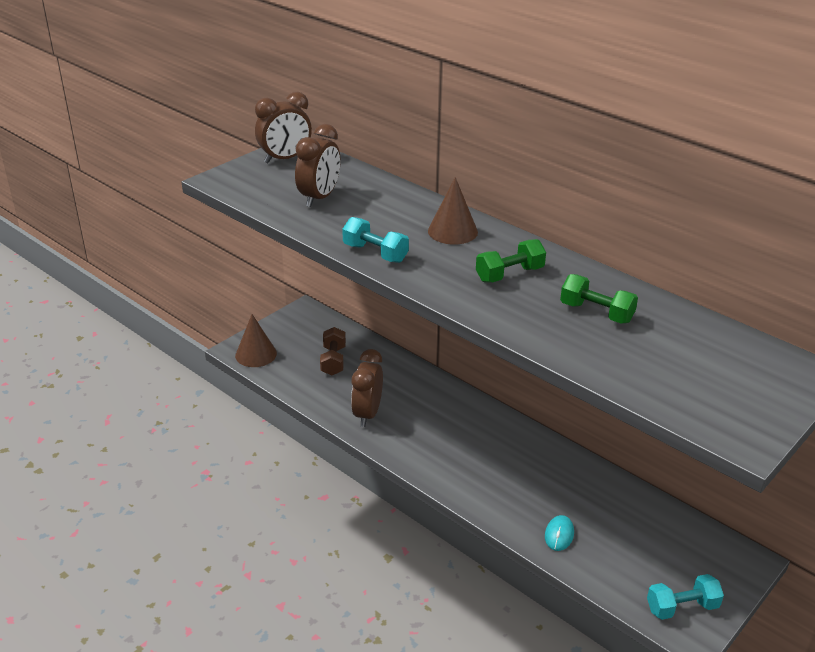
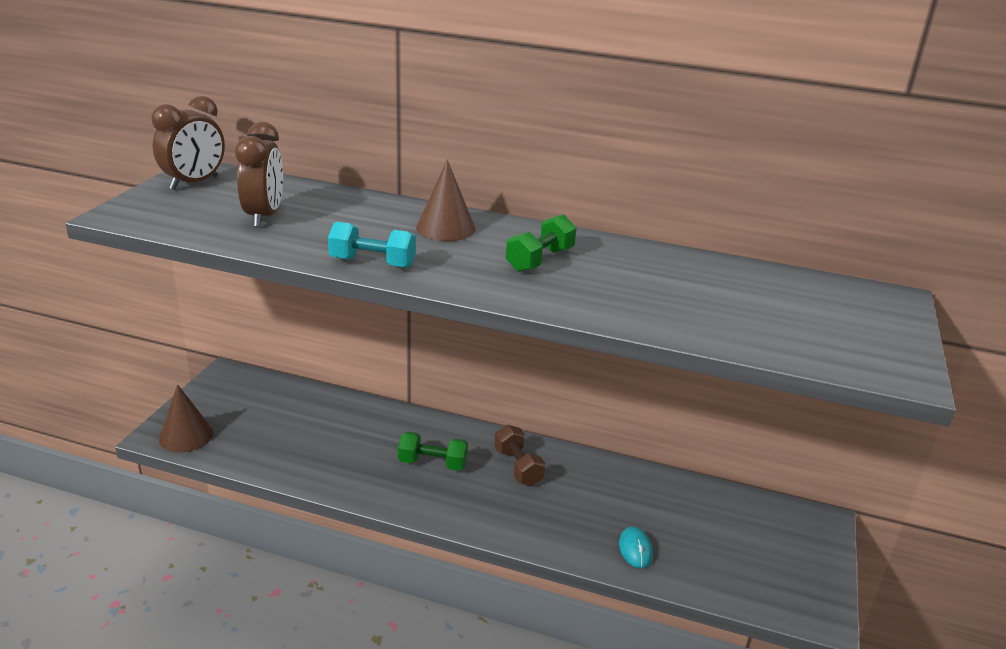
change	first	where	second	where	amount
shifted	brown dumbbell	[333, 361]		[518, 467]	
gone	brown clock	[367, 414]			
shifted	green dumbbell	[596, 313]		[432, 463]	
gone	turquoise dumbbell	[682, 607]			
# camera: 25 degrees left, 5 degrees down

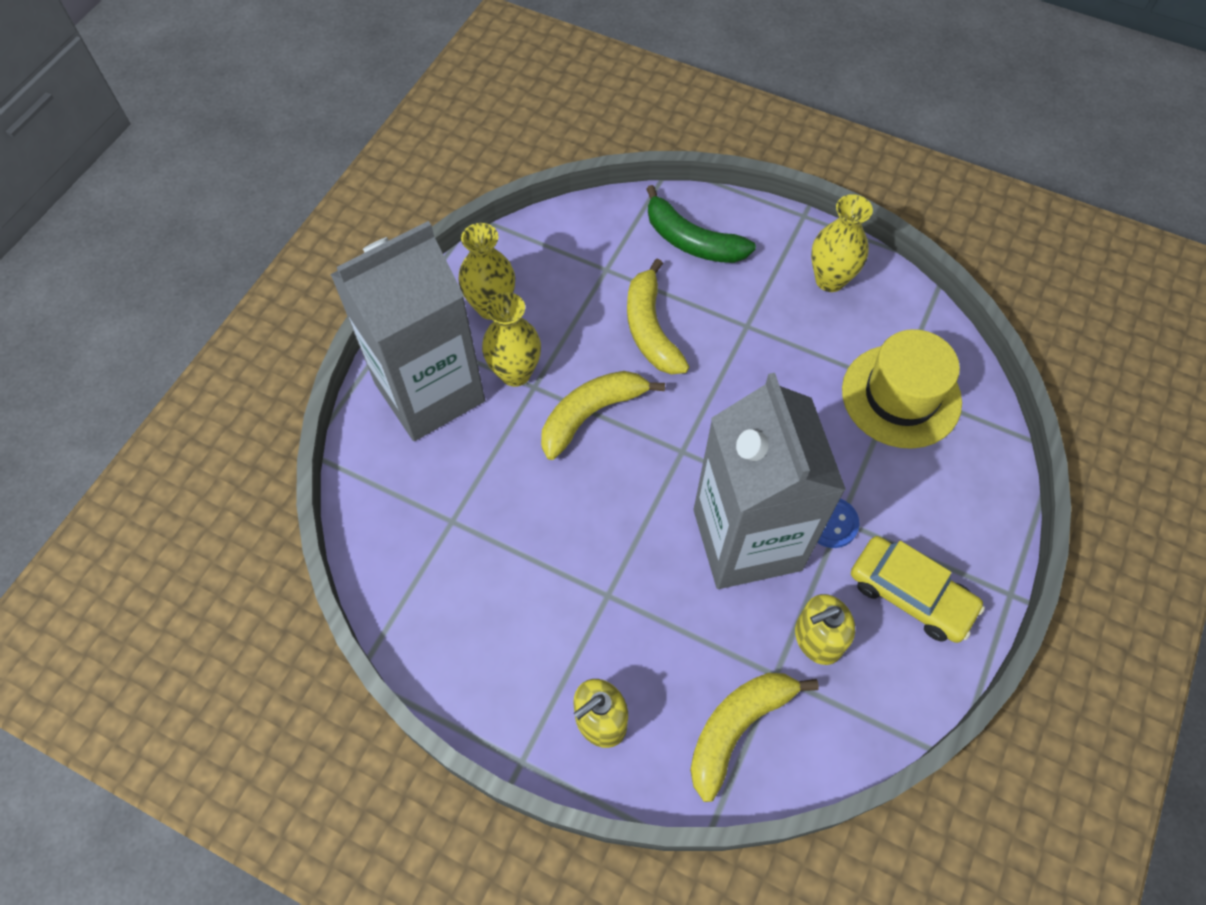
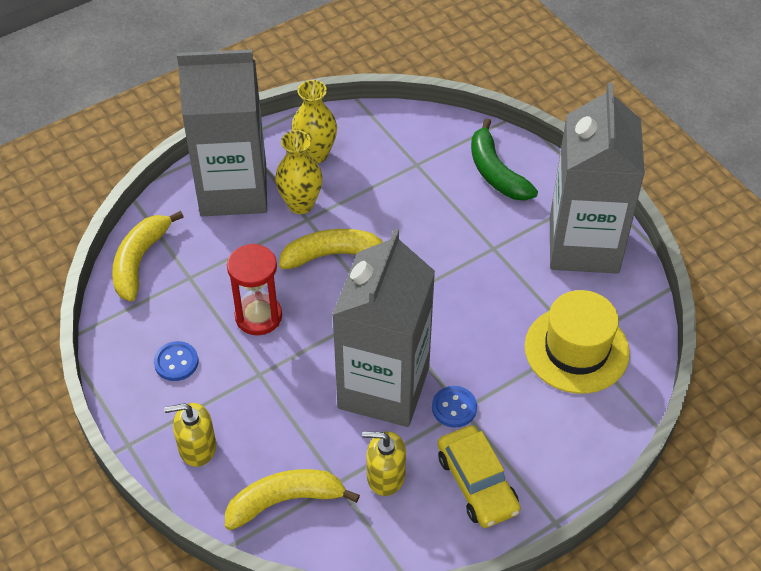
change	first	where	second	where	amount
shifted	yellow banana	[650, 329]		[139, 261]	
swapped	yellow vase	[830, 280]	grey carton	[583, 245]	
new			blue button	[176, 362]	
new			red hourglass	[258, 316]	
# camera: 30 degrees right, 10 degrees down

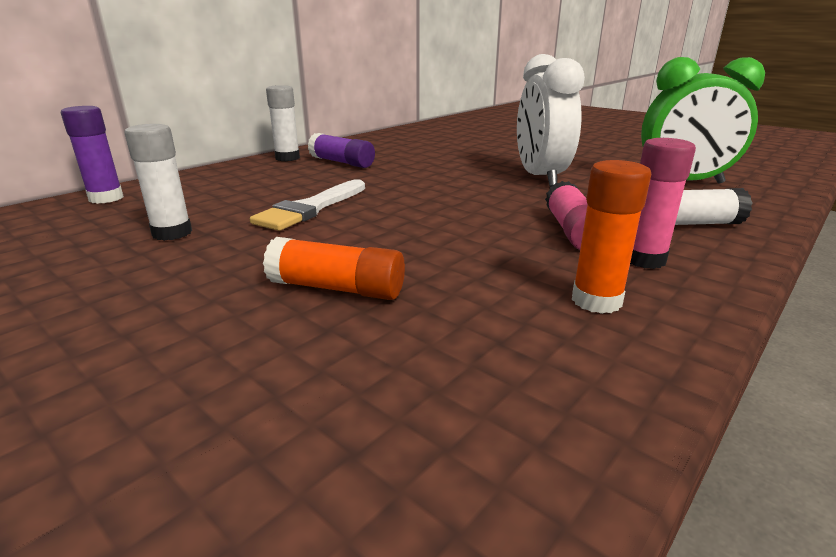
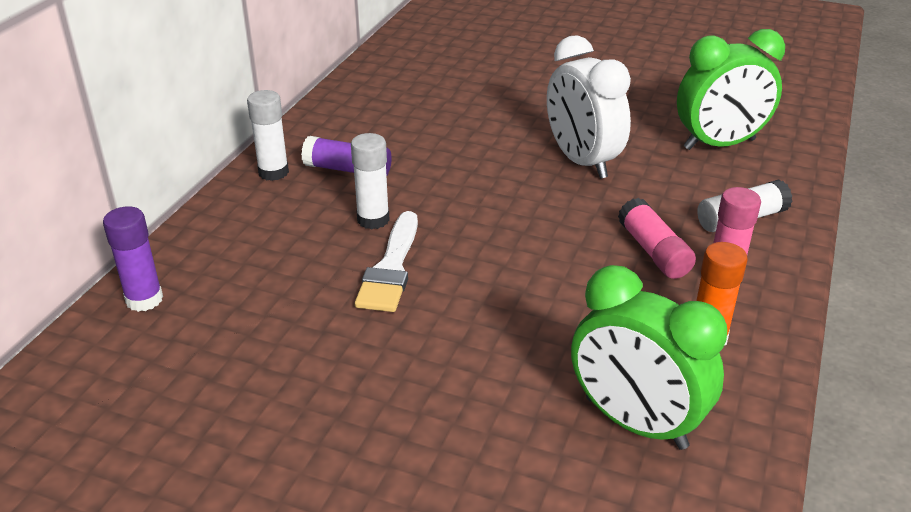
change	first	where	second	where	amount
shifted	white glue stick	[172, 233]		[373, 220]	
gone	orange glue stick	[337, 288]			
new			green clock	[635, 423]	
# camera: 20 degrees left, 10 degrees up

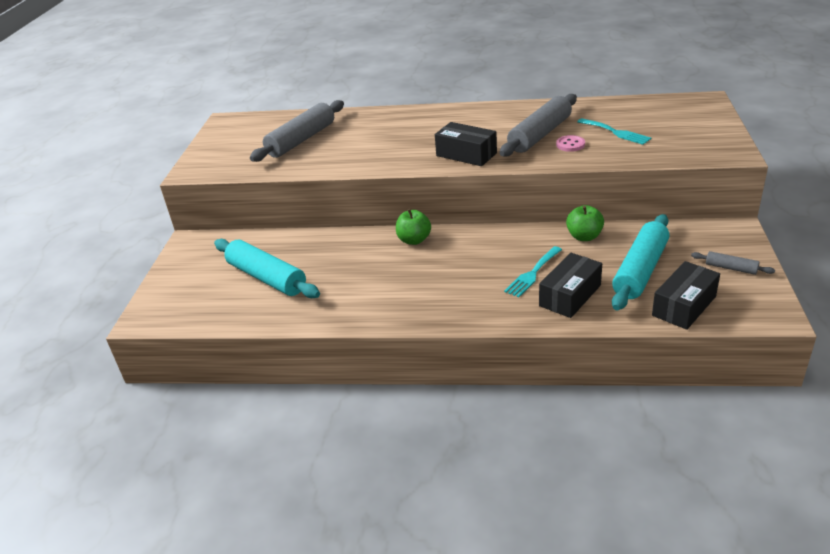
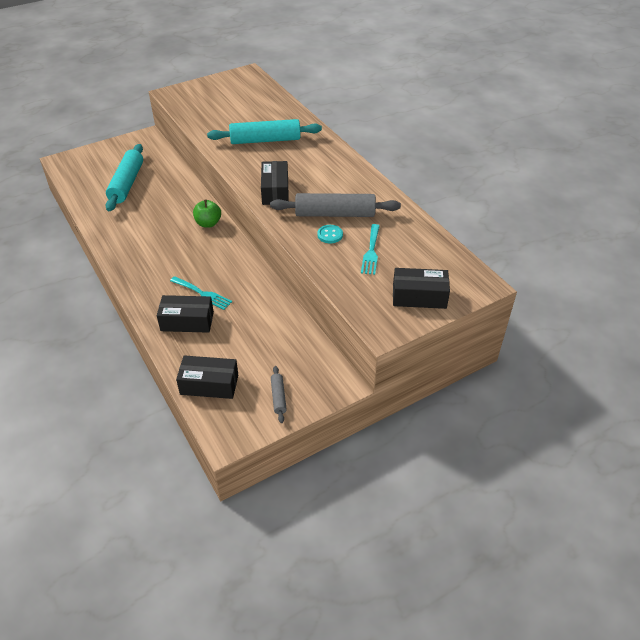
change	first	where	second	where	amount
gone	grey rolling pin	[301, 140]			
rotated	turquoise fork	[532, 273]		[203, 294]	150 degrees counterclockwise
repainted	pink button	[570, 144]	turquoise button	[330, 235]	
gone	green apple	[584, 236]			
shifted	turquoise rolling pin	[640, 270]		[265, 140]	
new			black box	[419, 296]	
# camera: 50 degrees right, 10 degrees up

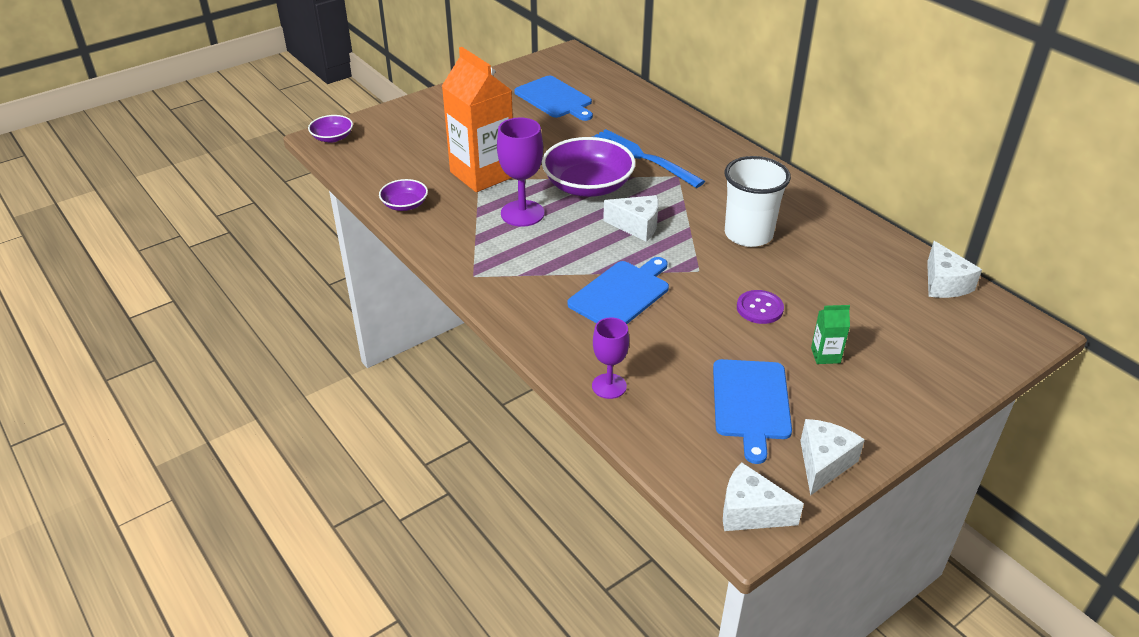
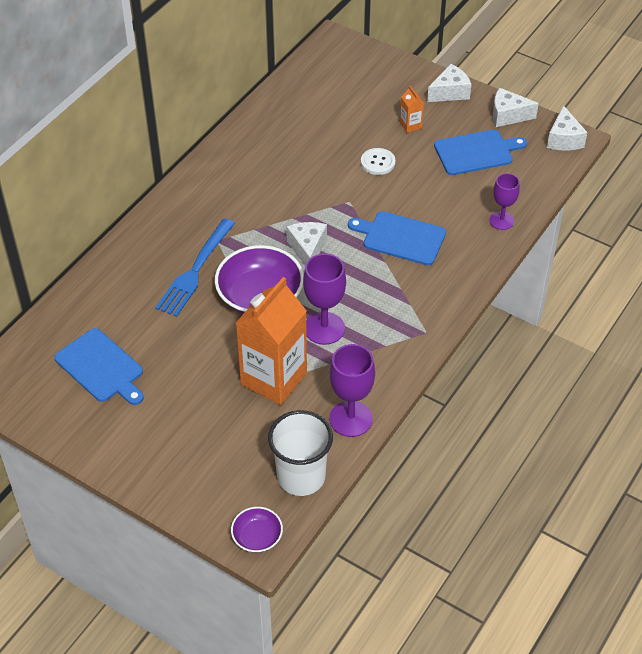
change	first	where	second	where	amount
swapped	purple bowl	[405, 205]	purple goblet	[351, 419]	
rotated	blue cutting board	[555, 99]		[101, 367]	105 degrees clockwise
shifted	white cup	[748, 234]		[301, 477]	
repainted	purple button	[759, 308]	white button	[378, 162]	
repainted	green carton	[825, 355]	orange carton	[410, 125]	
shifted	white cheese	[944, 284]		[450, 92]	
# camera: 110 degrees left, 10 degrees up

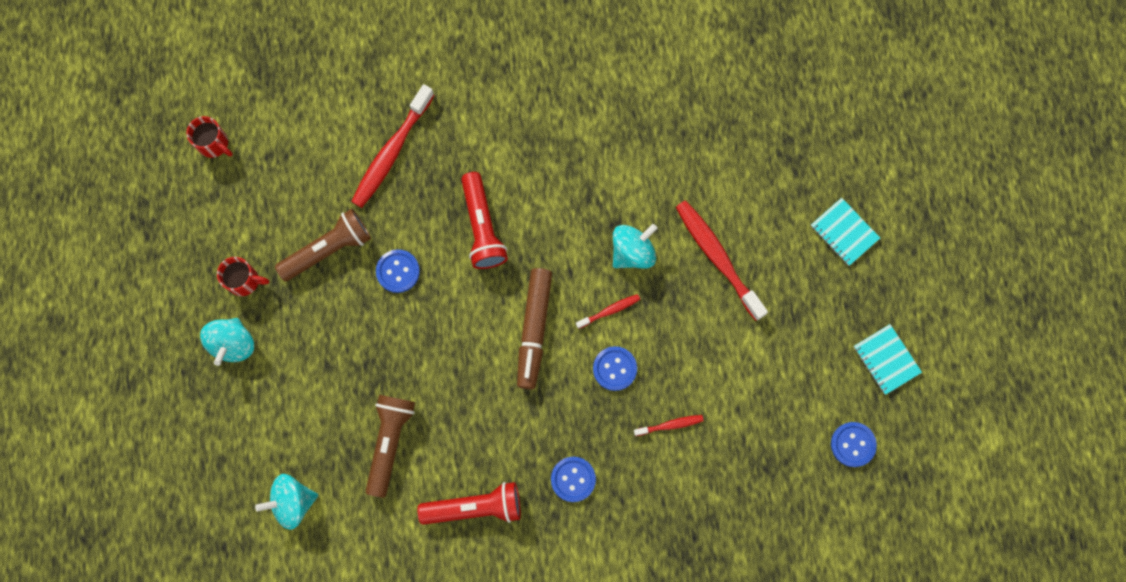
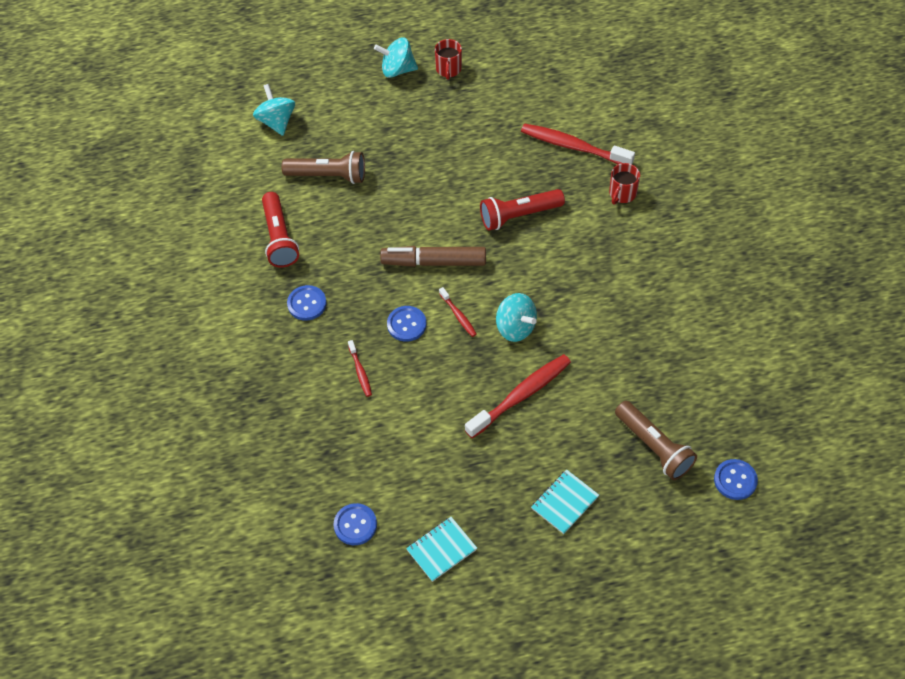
change	first	where	second	where	amount
shifted	red mug	[214, 144]		[622, 194]	
shifted	brown flashlight	[328, 249]		[654, 447]	
shifted	blue button	[398, 271]		[735, 480]	
# camera: 85 degrees right, 20 degrees down

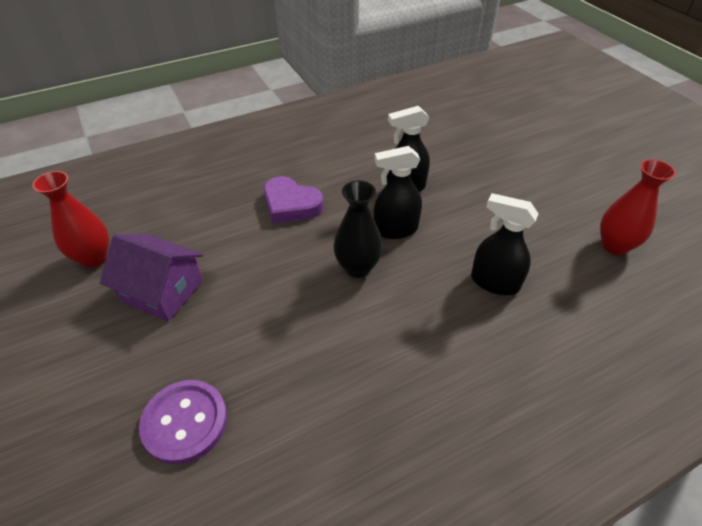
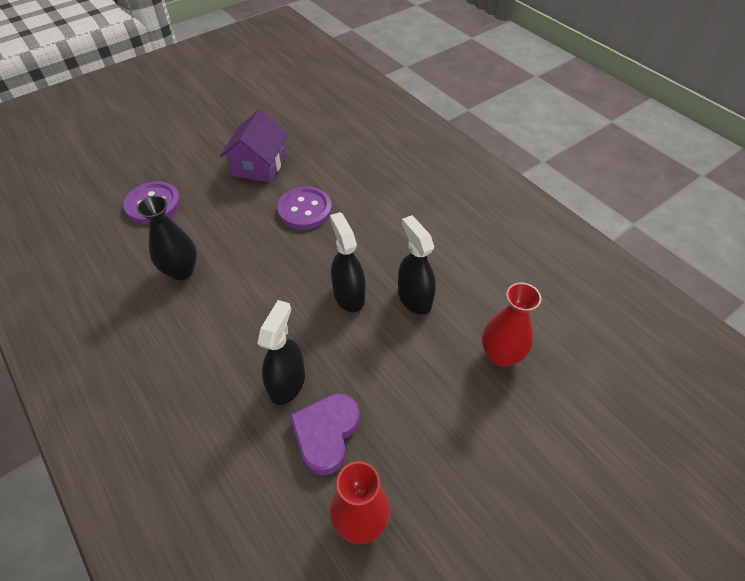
change	first	where	second	where	amount
shifted	red vase	[94, 258]		[501, 355]	
shifted	purple heart	[291, 205]		[326, 434]	
shifted	black vase	[357, 267]		[181, 271]	
new			purple button	[305, 209]	
# camera: 80 degrees right, 5 degrees up

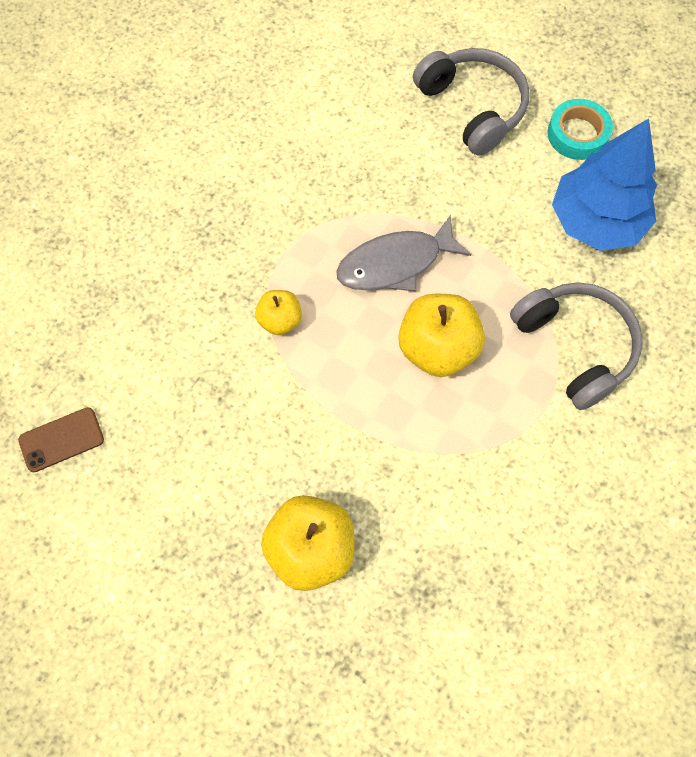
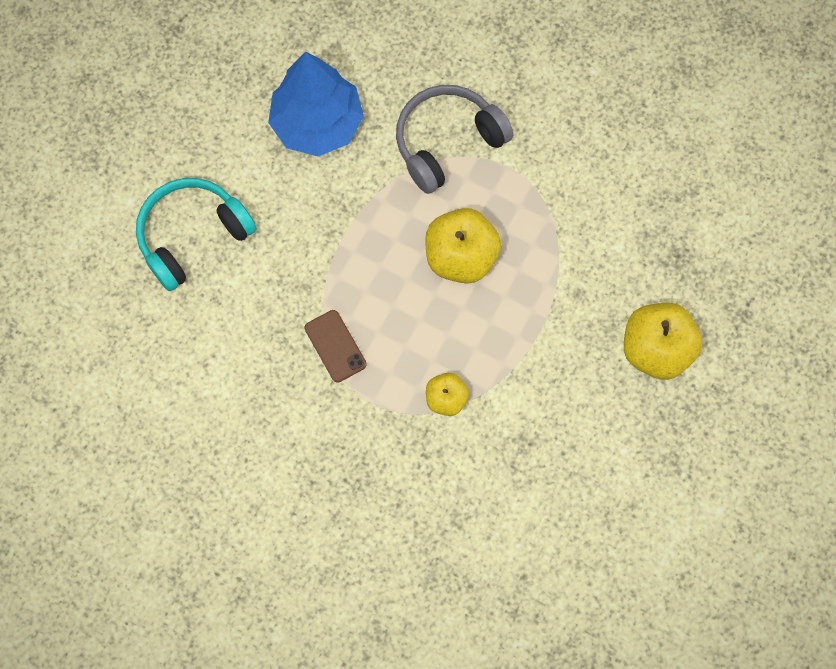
change	first	where	second	where	amount
shifted	brown phone	[61, 439]		[335, 346]	
gone	grey fish	[395, 263]			
repainted	grey headphones	[472, 107]	turquoise headphones	[193, 236]	
gone	turquoise tape	[577, 134]			
# camera: 95 degrees left, 5 degrees up

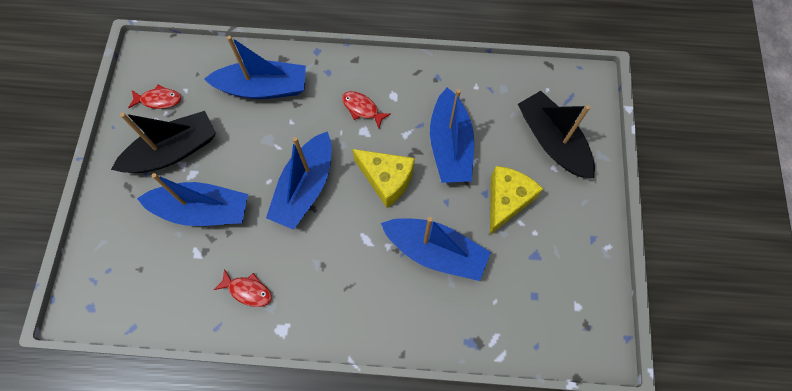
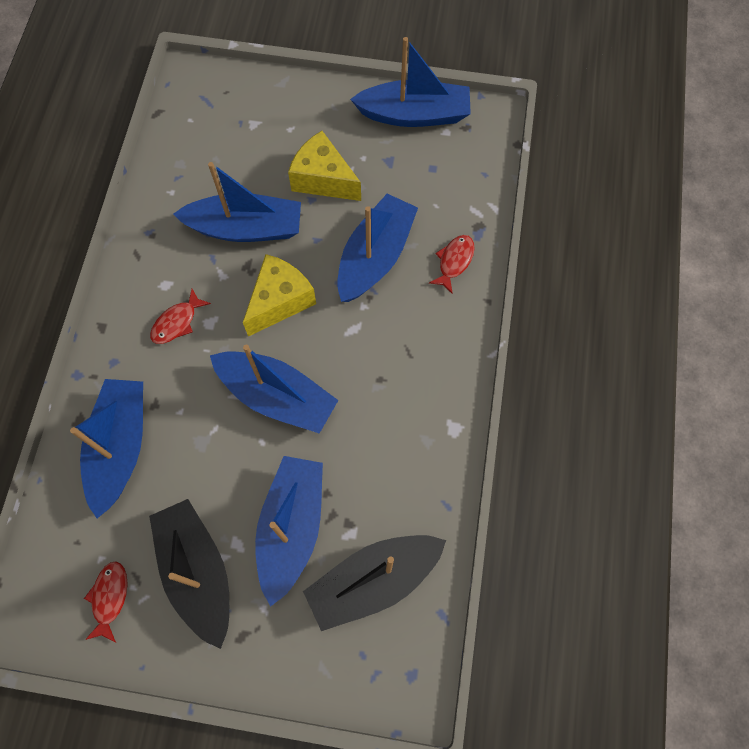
change	first	where	second	where	amount
shifted	red fish	[248, 291]		[454, 261]	
shifted	black boat	[552, 141]		[374, 580]	
new			blue boat	[414, 114]	
# camera: 85 degrees left, 0 degrees up

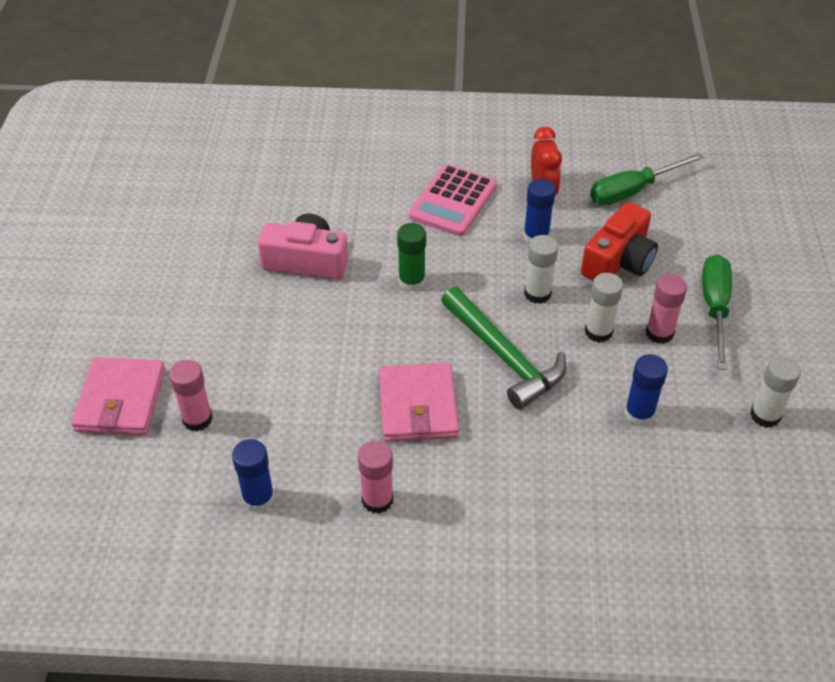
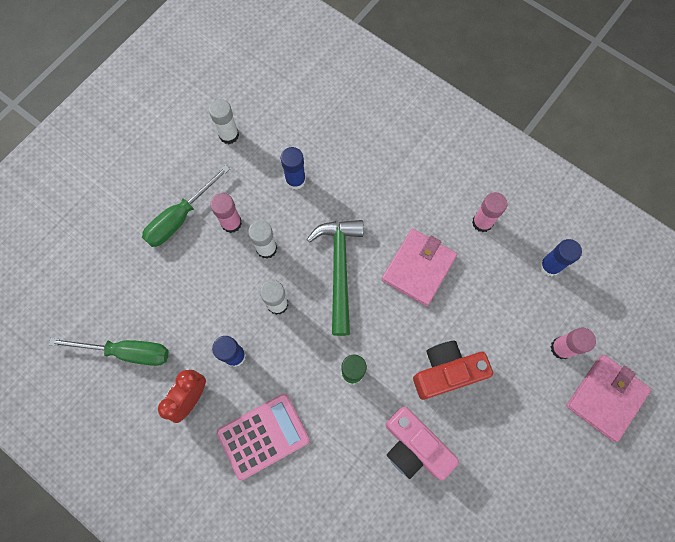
change	first	where	second	where	amount
shifted	red camera	[618, 261]		[446, 372]	
# camera: 145 degrees left, 25 degrees up

